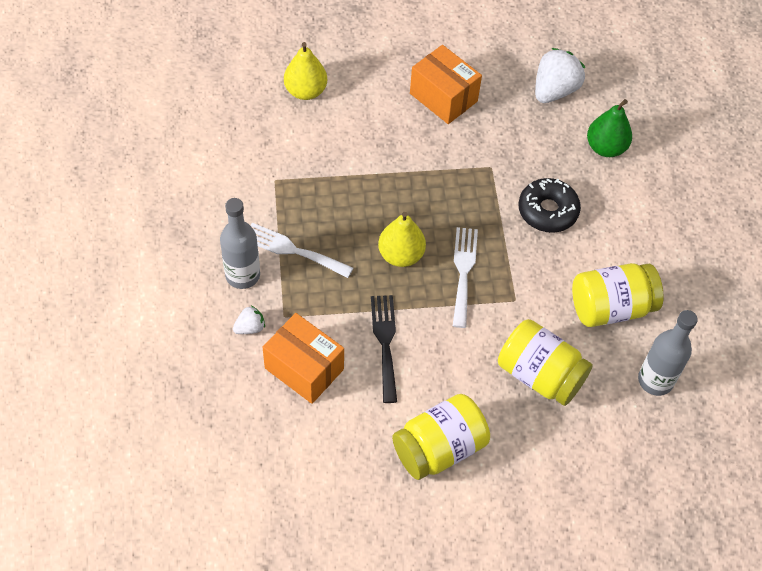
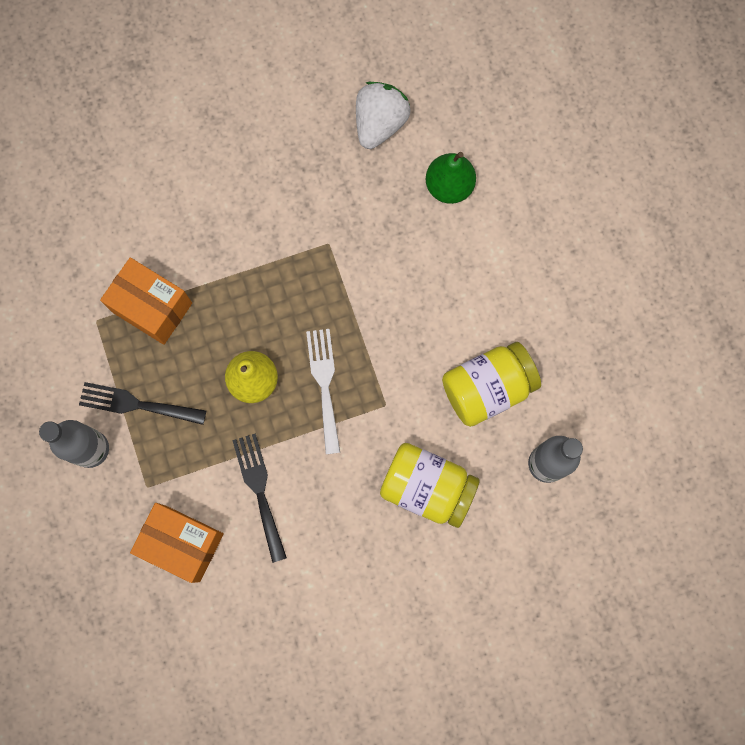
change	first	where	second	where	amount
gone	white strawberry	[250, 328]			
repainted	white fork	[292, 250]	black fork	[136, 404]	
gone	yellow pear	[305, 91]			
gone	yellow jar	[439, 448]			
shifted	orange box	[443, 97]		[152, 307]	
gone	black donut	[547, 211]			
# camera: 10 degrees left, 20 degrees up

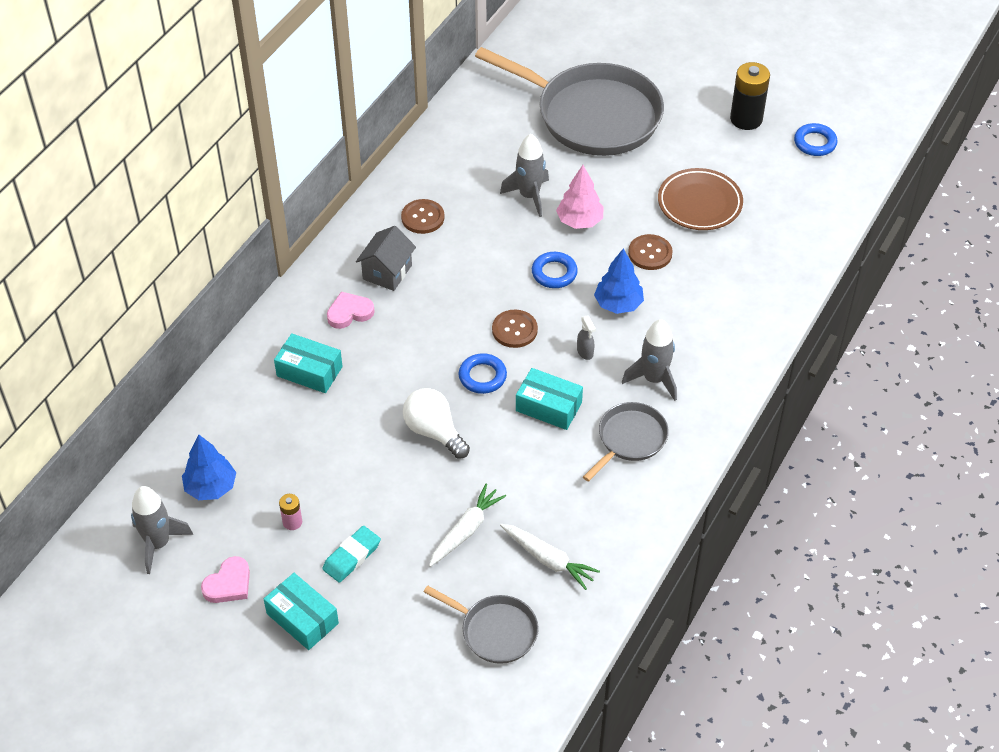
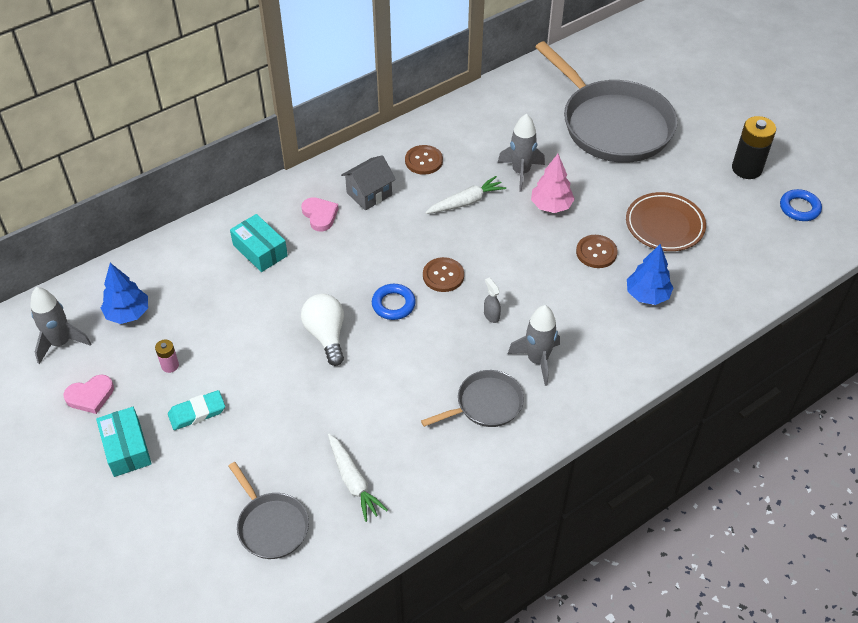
change	first	where	second	where	amount
rotated	pink heart	[349, 312]		[320, 215]	60 degrees clockwise
shifted	white carrot	[466, 530]		[466, 202]	
gone	turquoise box	[548, 407]			
gone	blue ring	[554, 273]			
rotated	grey spray bottle	[585, 352]		[491, 315]	150 degrees clockwise
shifted	blue tree	[618, 304]		[647, 295]	
# camera: 25 degrees right, 0 degrees up

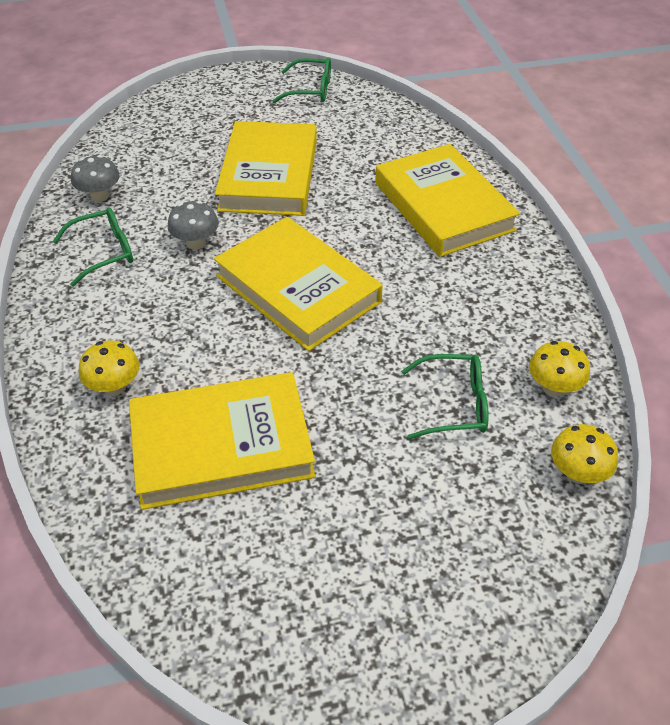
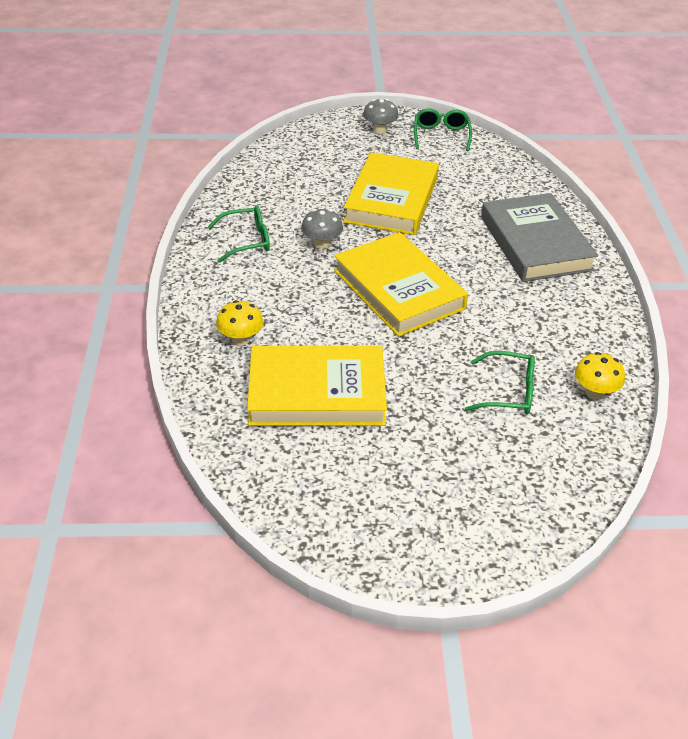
change	first	where	second	where	amount
shifted	grey mushroom	[100, 196]		[380, 130]	
rotated	green glasses	[311, 90]		[441, 135]	105 degrees counterclockwise
repainted	yellow book	[443, 206]	grey book	[535, 243]	
gone	yellow mushroom	[577, 473]			
# camera: 10 degrees right, 5 degrees down

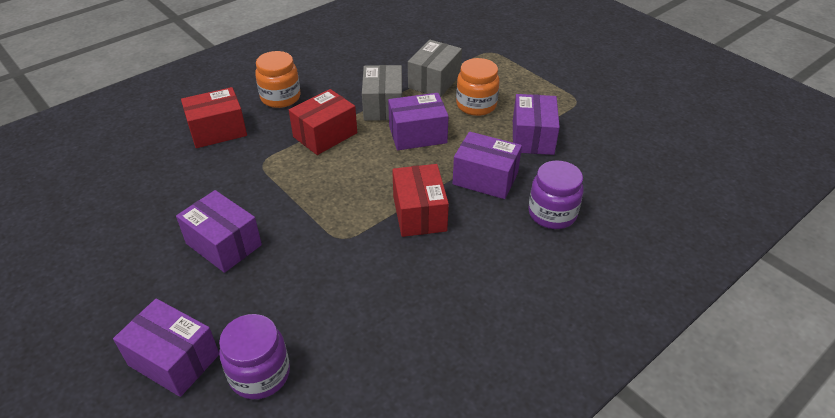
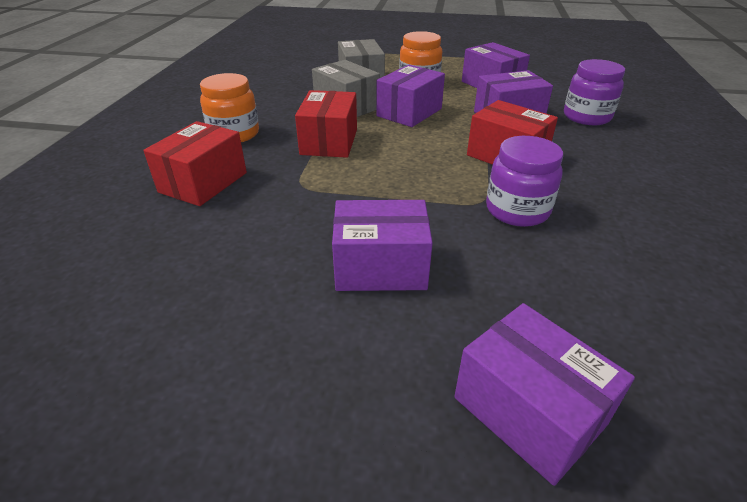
change	first	where	second	where	amount
rotated	purple box	[174, 359]		[529, 411]	60 degrees clockwise
shifted	purple jar	[260, 374]		[517, 210]	
# camera: 40 degrees left, 5 degrees down

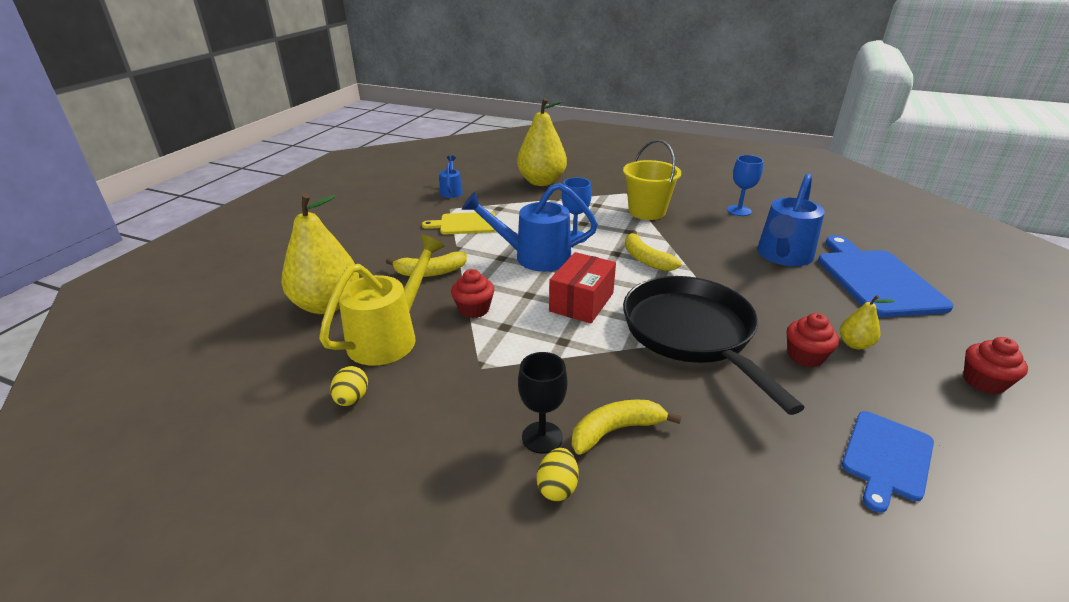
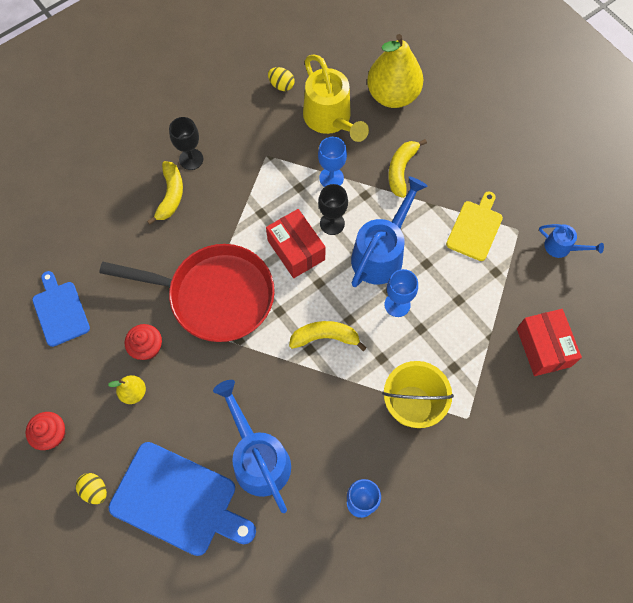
change	first	where	second	where	amount
swapped	red cupcake	[474, 309]	blue goblet	[331, 178]	
swapped	yellow pear	[541, 182]	red box	[543, 347]	
shifted	yellow egg	[557, 487]		[95, 490]	
repainted	black pan	[691, 333]	red pan	[215, 296]	
new			black goblet	[332, 223]	
# camera: 120 degrees right, 35 degrees up

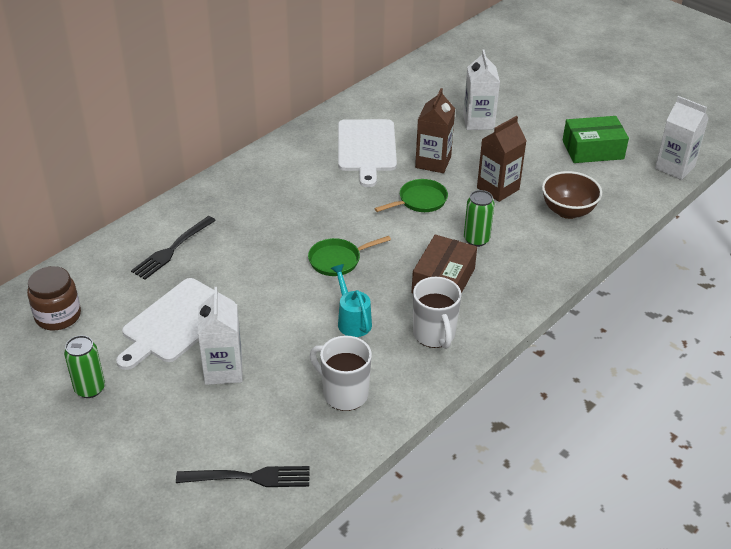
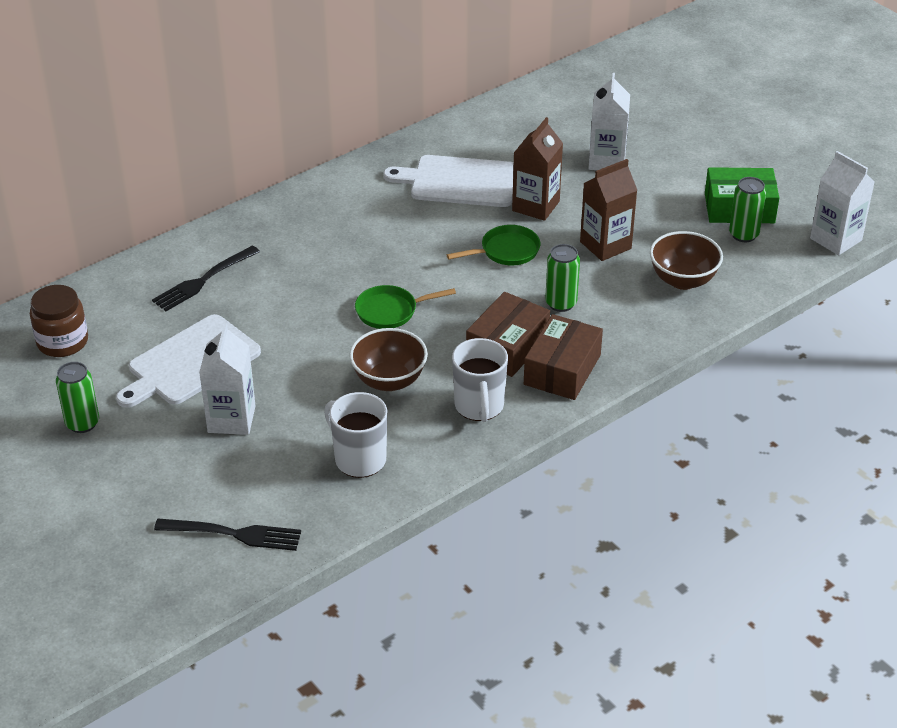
change	first	where	second	where	amount
swapped	turquoise watering can	[352, 320]	brown bowl	[389, 380]	
rotated	white cutting board	[366, 148]		[459, 182]	90 degrees clockwise
new			brown box	[562, 370]	
new			green can	[743, 235]	
# camera: 10 degrees right, 0 degrees up

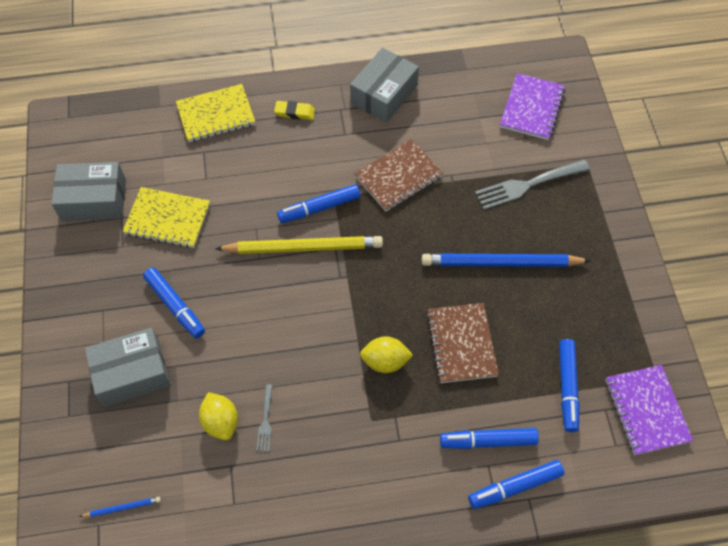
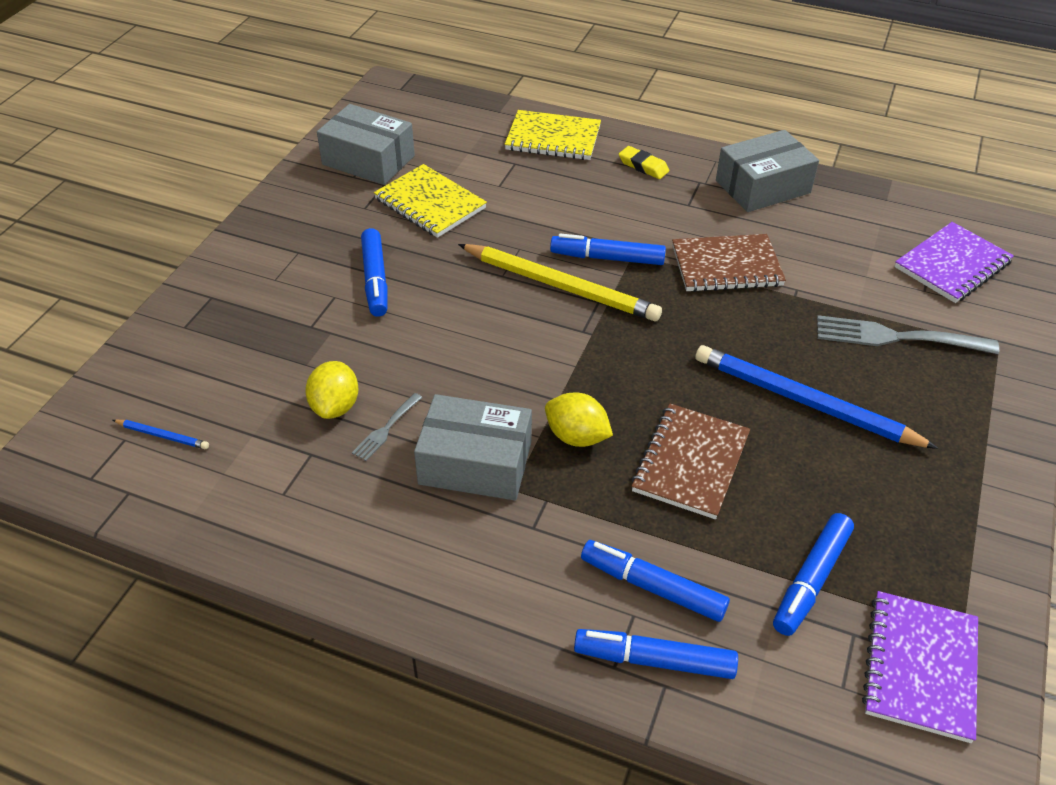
change	first	where	second	where	amount
shifted	grey box	[132, 373]		[475, 463]	
# camera: 30 degrees right, 15 degrees down

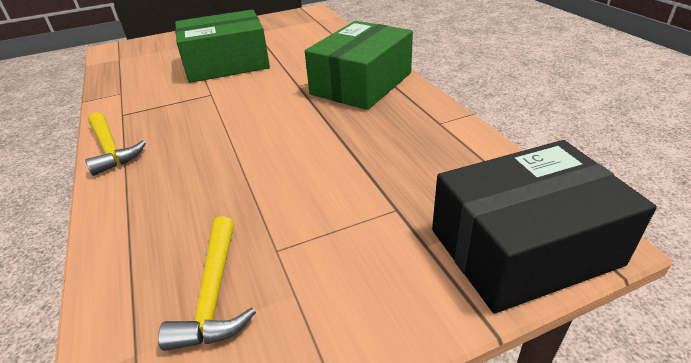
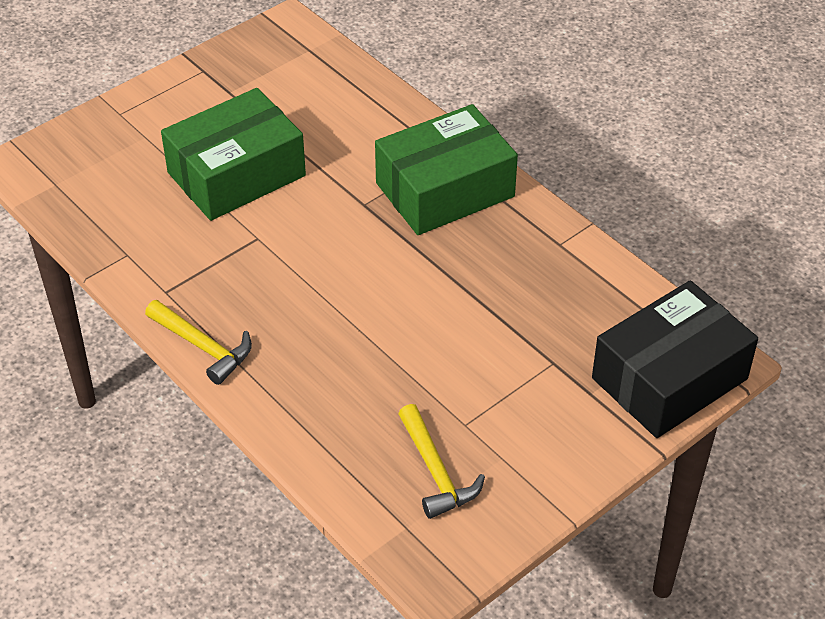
change	first	where	second	where	amount
rotated	green box	[361, 83]		[445, 190]	45 degrees clockwise
# camera: 20 degrees left, 10 degrees up

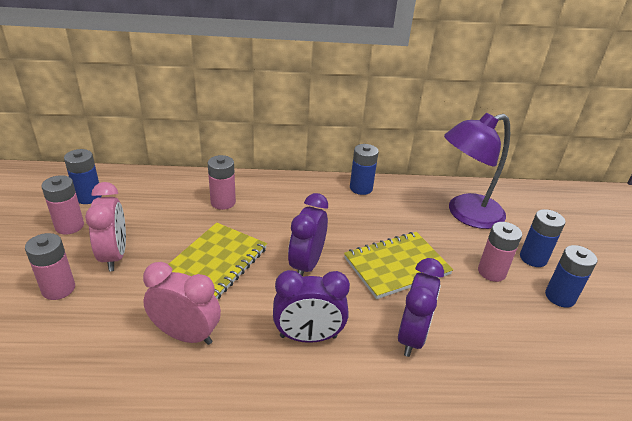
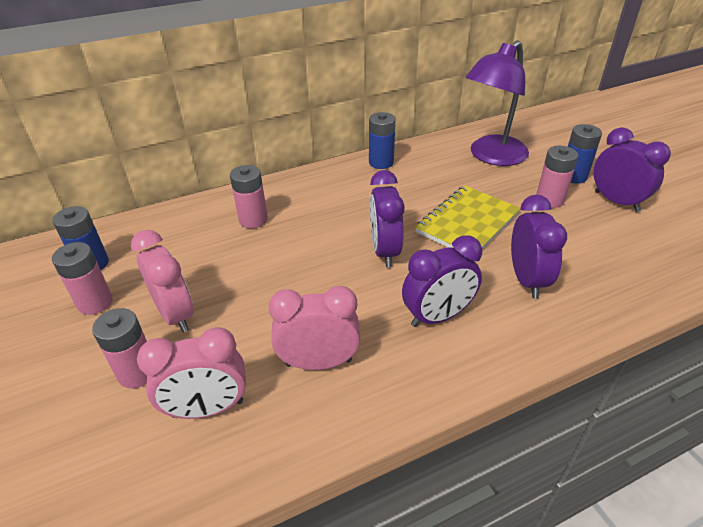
change	first	where	second	where	amount
gone	yellow notebook	[215, 263]			
swapped	blue battery	[560, 297]	purple clock	[616, 201]	
new			pink clock	[207, 408]	
# camera: 20 degrees left, 5 degrees up

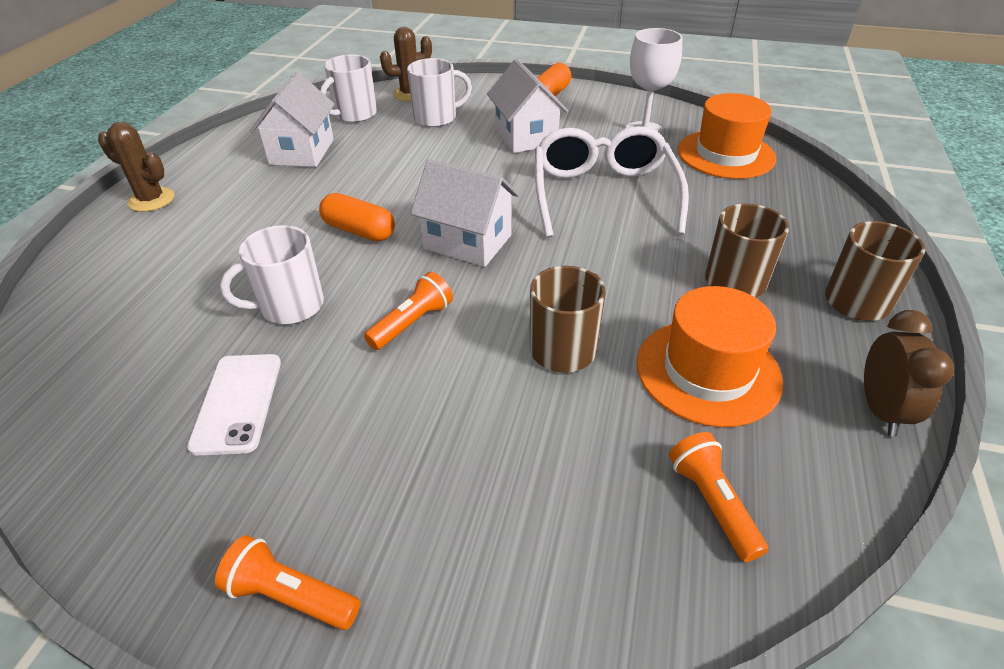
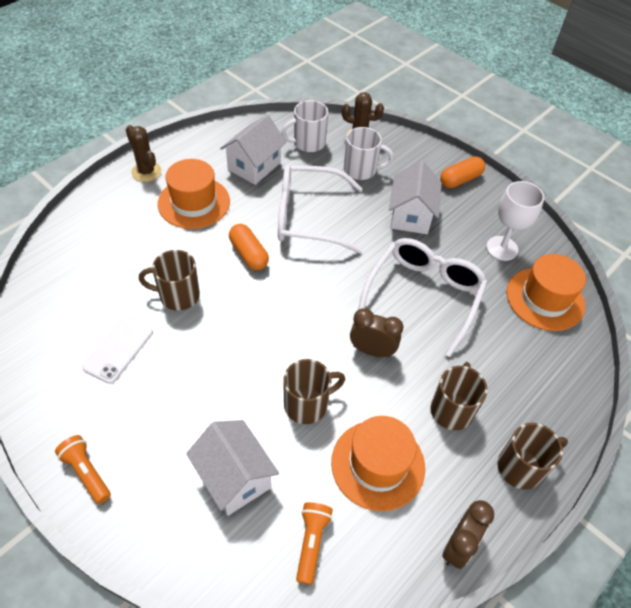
change	first	where	second	where	amount
repainted	white mug	[290, 306]	brown mug	[178, 295]	
gone	orange flashlight	[412, 323]			
shifted	white house	[468, 242]		[234, 478]	
new			orange hat	[194, 202]	
new			white glasses	[308, 217]	
new			brown clock	[372, 350]	
# camera: 25 degrees right, 10 degrees up

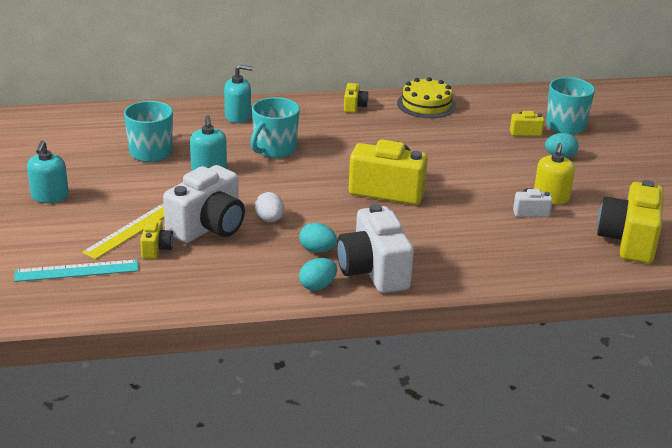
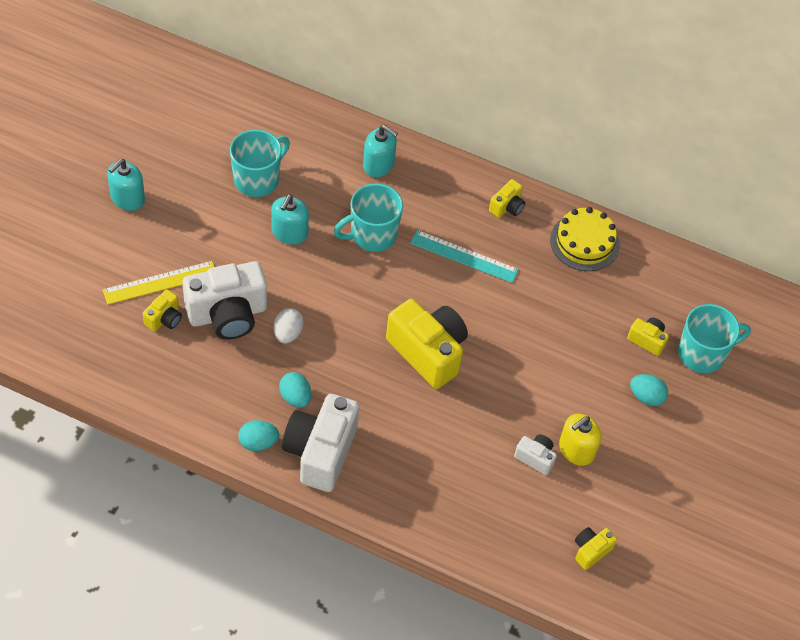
change	first	where	second	where	amount
shifted	turquoise ruler	[77, 270]		[464, 256]	
scaled	yellow camera	[629, 241]		[591, 551]	x0.47
# camera: 30 degrees right, 25 degrees up

